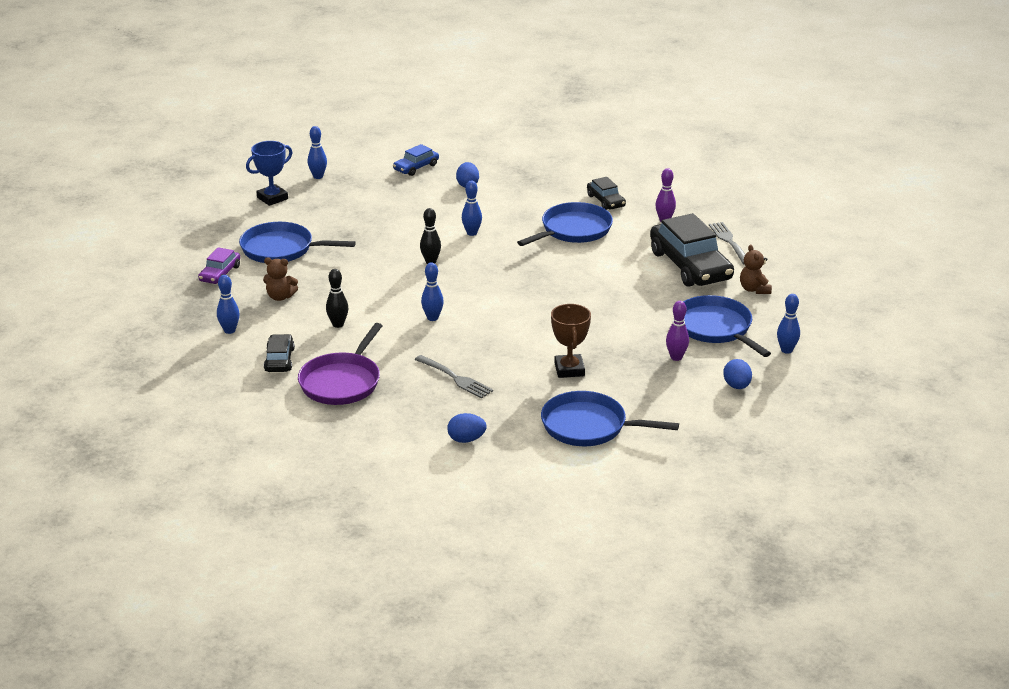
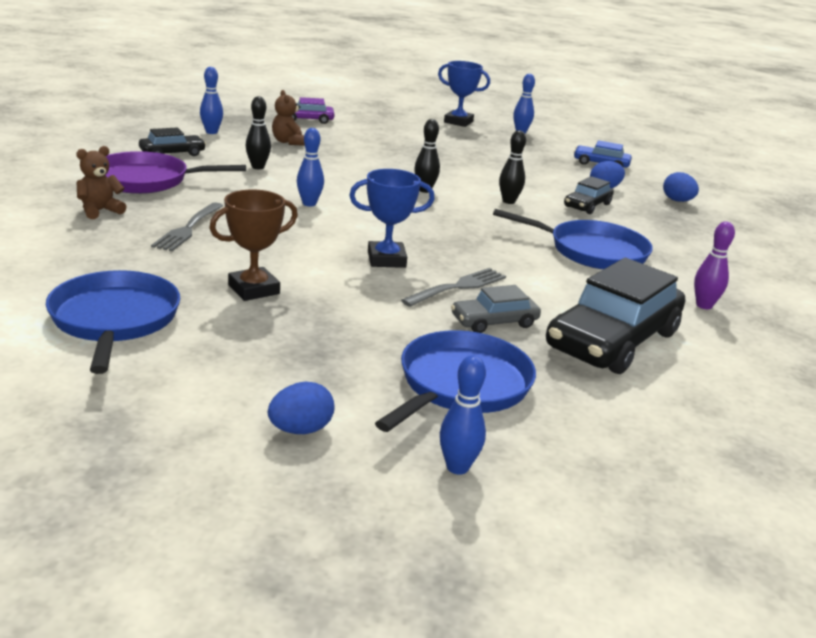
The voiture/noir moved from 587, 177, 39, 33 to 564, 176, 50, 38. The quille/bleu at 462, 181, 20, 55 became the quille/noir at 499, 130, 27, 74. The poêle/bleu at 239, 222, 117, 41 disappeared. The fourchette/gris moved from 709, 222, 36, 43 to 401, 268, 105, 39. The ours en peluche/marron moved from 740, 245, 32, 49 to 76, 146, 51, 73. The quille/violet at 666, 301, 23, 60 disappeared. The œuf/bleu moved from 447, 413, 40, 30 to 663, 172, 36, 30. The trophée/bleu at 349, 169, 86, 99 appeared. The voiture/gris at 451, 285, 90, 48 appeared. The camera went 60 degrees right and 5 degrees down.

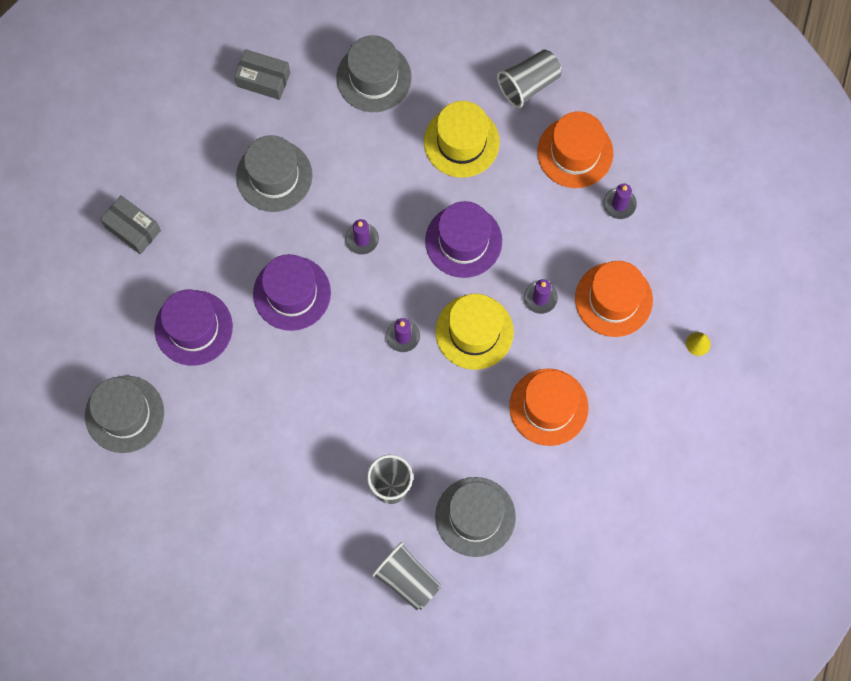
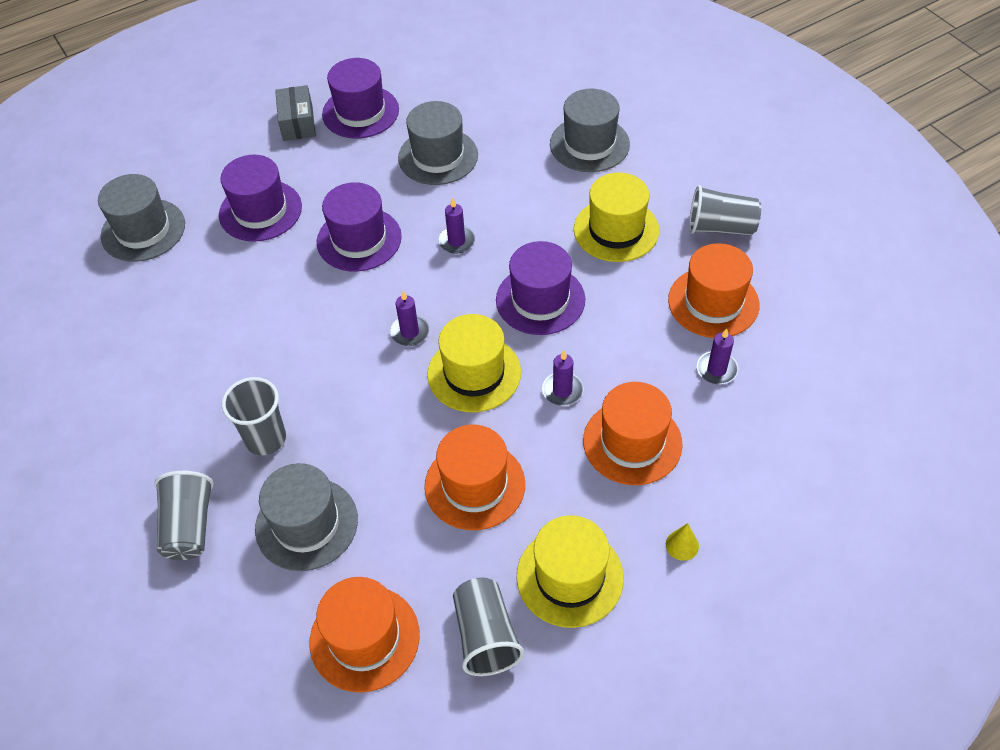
The boîte/gris at 234, 49, 56, 51 disappeared. The chapeau/violet at 322, 58, 77, 81 appeared. The chapeau/jaune at 517, 515, 107, 113 appeared. The chapeau/orange at 310, 577, 110, 116 appeared. The gobelet/gris at 453, 578, 71, 98 appeared. The camera went 45 degrees right and 20 degrees down.

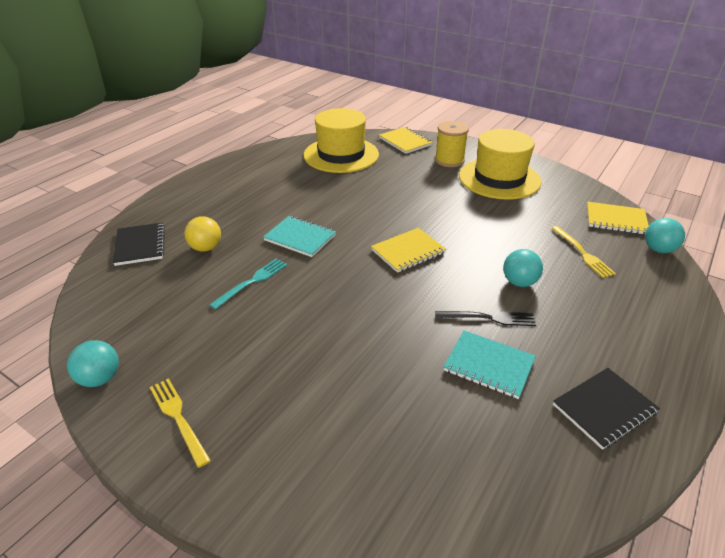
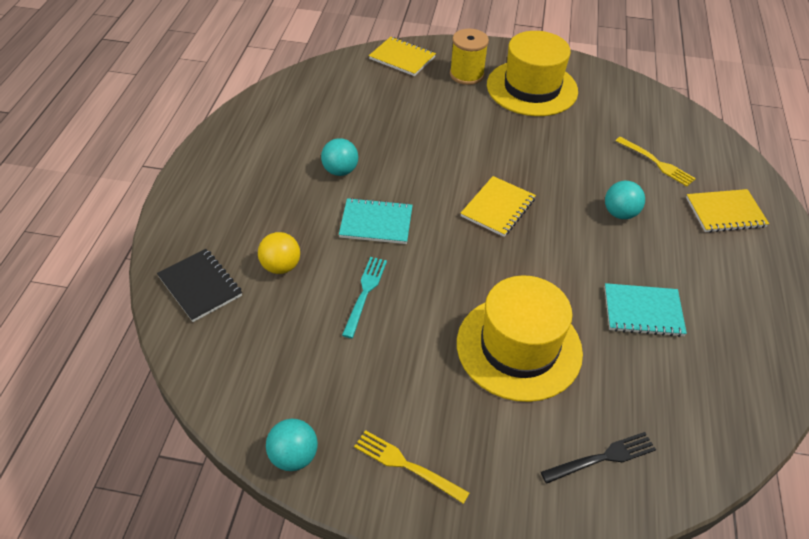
The chapeau/jaune moved from 304, 108, 75, 65 to 457, 275, 126, 127. The carnet/jaune moved from 587, 202, 62, 33 to 686, 189, 83, 44. The balle/turquoise moved from 645, 218, 40, 35 to 321, 138, 37, 38. The fourchette/noir moved from 435, 311, 101, 15 to 541, 432, 115, 52. The carnet/noir at 553, 368, 107, 82 disappeared. The camera went 25 degrees left and 10 degrees up.

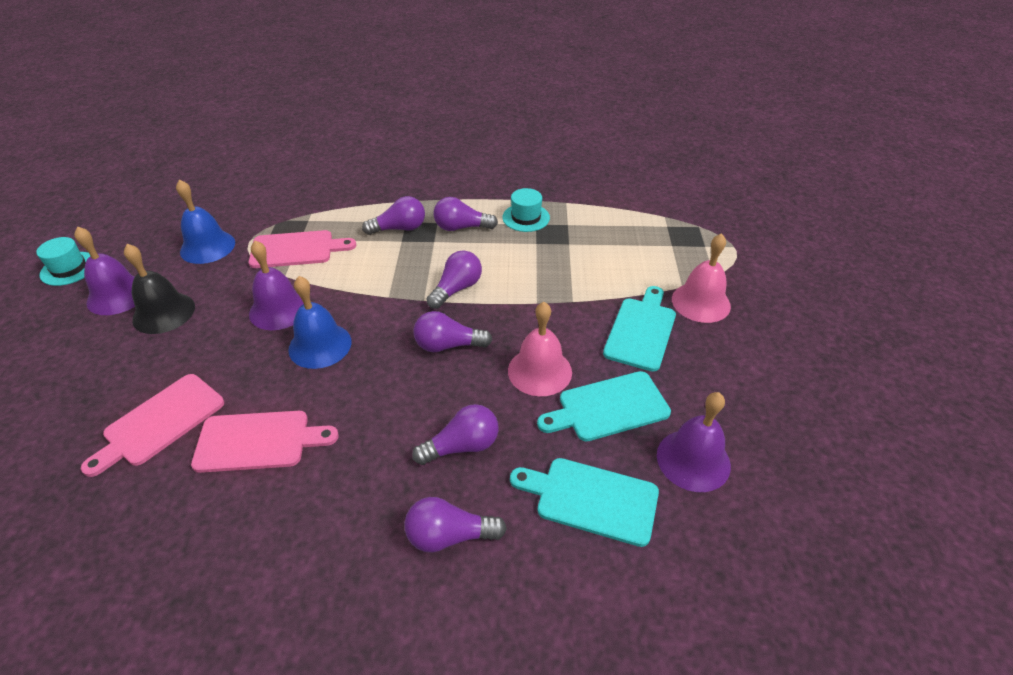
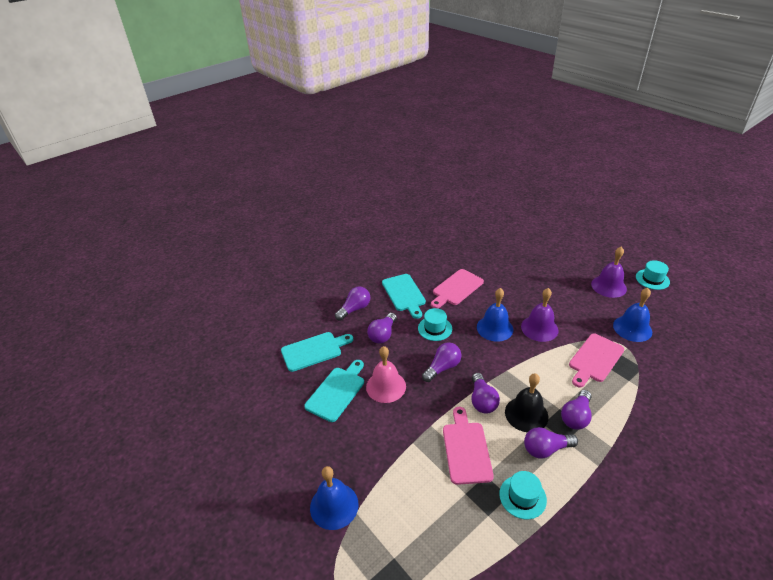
The ampoule/violet at 434, 197, 64, 34 turned 150 degrees counterclockwise. The cloche/rose at 672, 233, 59, 90 became the cloche/bleu at 310, 466, 49, 64. The cloche/noir moved from 124, 244, 71, 90 to 505, 373, 44, 59. The planche à découper/turquoise moved from 603, 286, 73, 86 to 382, 274, 44, 45. The planche à découper/rose moved from 81, 374, 143, 103 to 443, 407, 51, 78. The cloche/violet at 657, 392, 74, 100 disappeared. The chapeau/turquoise at 418, 308, 34, 33 appeared. The camera went 140 degrees right and 5 degrees down.

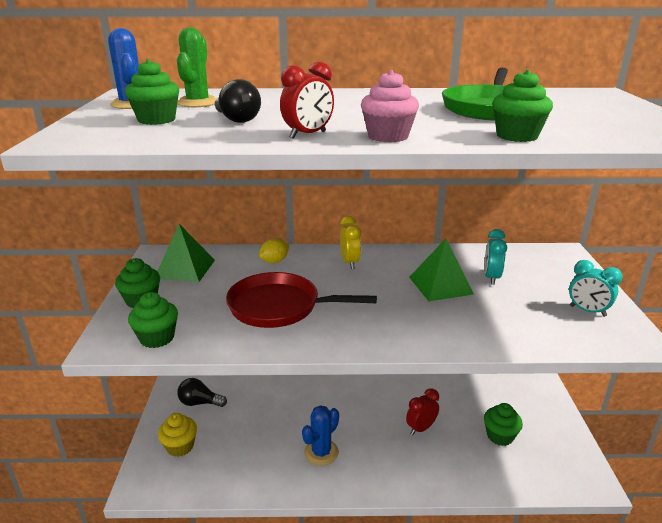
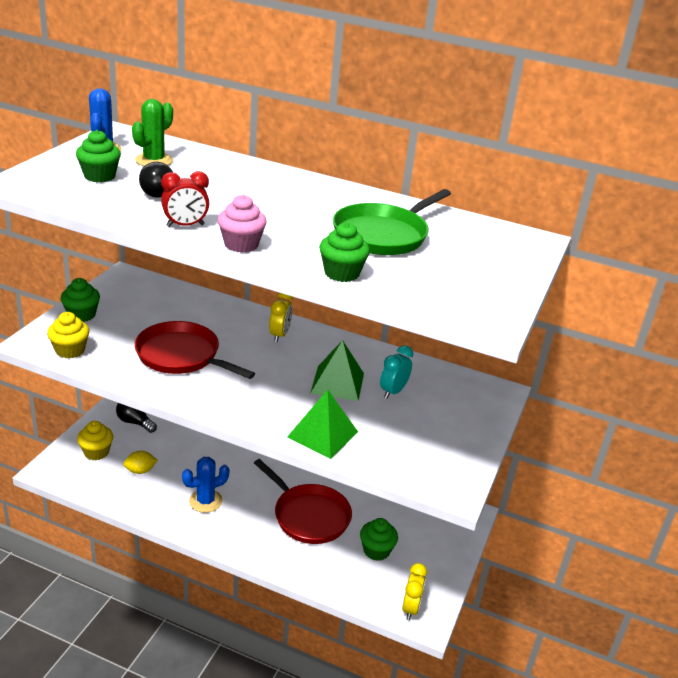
The pyramide/vert moved from 157, 224, 58, 58 to 287, 390, 71, 69. The citron/jaune moved from 259, 238, 30, 25 to 123, 451, 35, 23. The réveil/turquoise at 569, 260, 53, 57 disappeared. The muffin/vert at 128, 292, 50, 56 became the muffin/jaune at 47, 312, 42, 46. The réveil/rouge at 406, 388, 33, 47 was replaced by the poêle/rouge at 254, 459, 98, 85. The réveil/jaune at 402, 563, 25, 57 appeared. The camera went 20 degrees right and 5 degrees up.

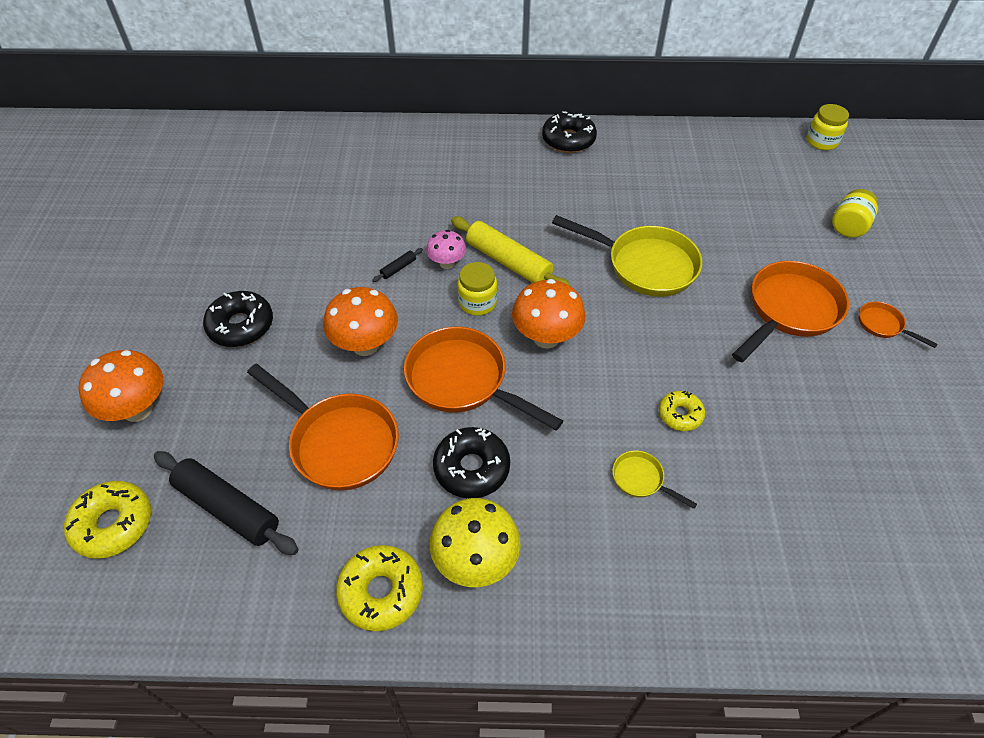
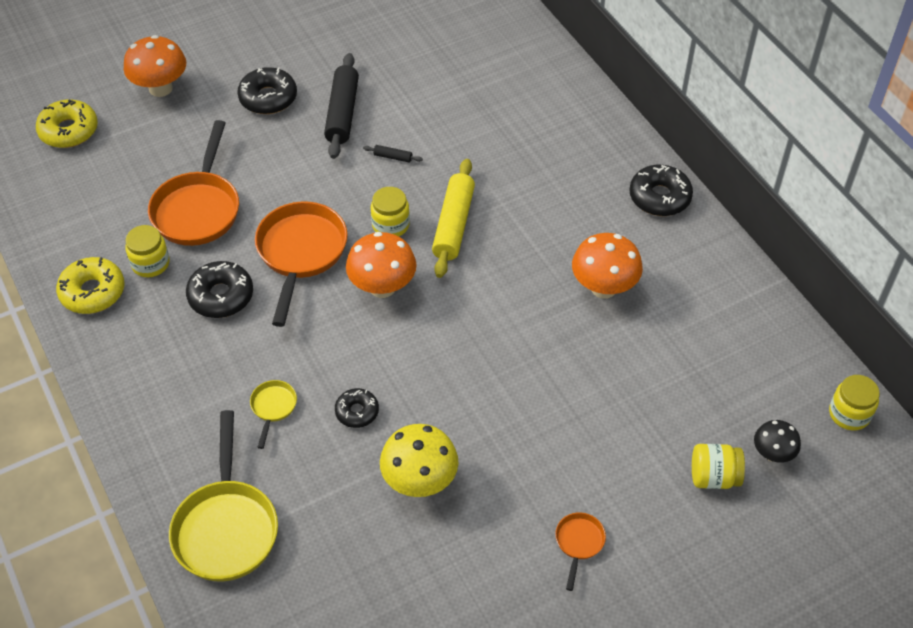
The poêle/jaune moved from 552, 215, 150, 82 to 169, 410, 109, 171. The champignon/rose at 426, 230, 40, 39 disappeared. The poêle/orange at 732, 261, 117, 101 disappeared. The champignon/orange moved from 324, 287, 74, 69 to 572, 233, 71, 66. The beignet/jaune at 659, 391, 46, 40 became the beignet/noir at 335, 388, 44, 40. The rouleau à pâtisserie/noir moved from 154, 451, 145, 104 to 324, 53, 35, 106. The champignon/jaune moved from 430, 498, 90, 89 to 380, 424, 79, 73. The bocal/jaune at 126, 225, 44, 52 appeared. The champignon/noir at 754, 420, 47, 43 appeared. The camera went 60 degrees right and 0 degrees up.

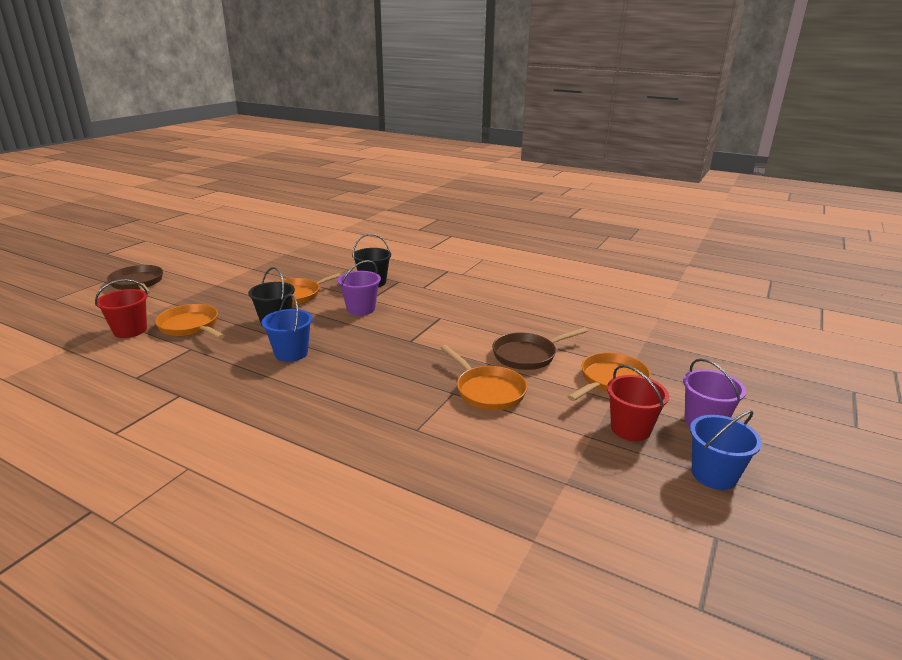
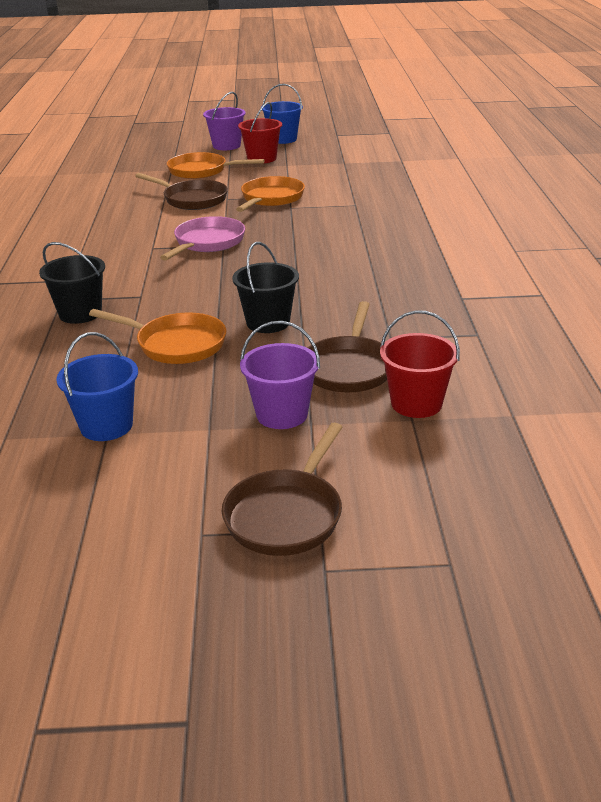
The seau/violet moved from 338, 260, 43, 56 to 240, 321, 80, 108. The seau/bleu moved from 262, 294, 51, 68 to 57, 332, 81, 109. The poêle/orange at 155, 304, 70, 35 became the poêle/marron at 308, 301, 79, 91. The poêle/rose at 160, 216, 85, 45 appeared. The camera went 120 degrees left and 5 degrees up.

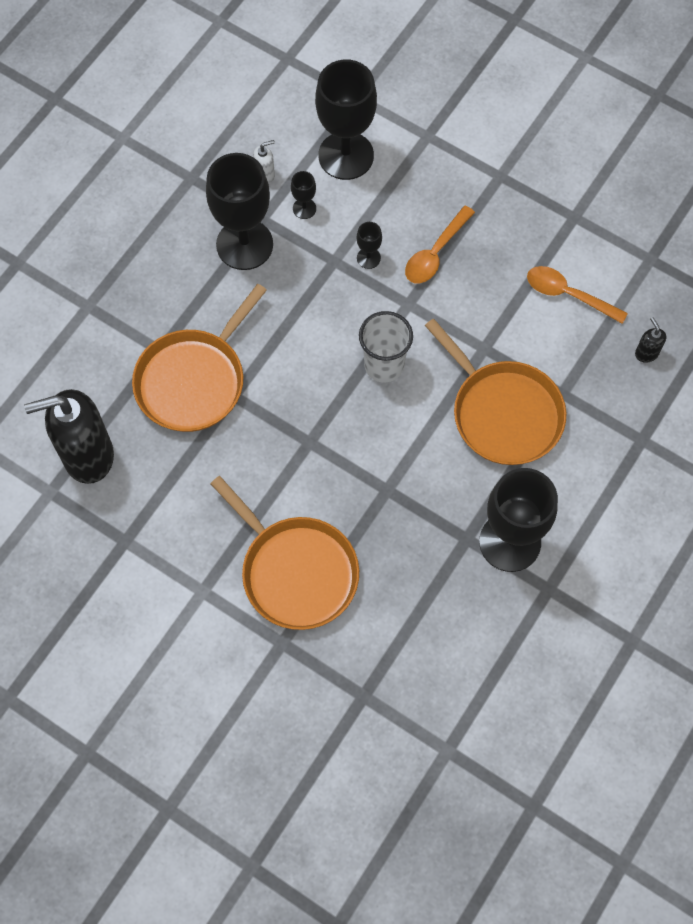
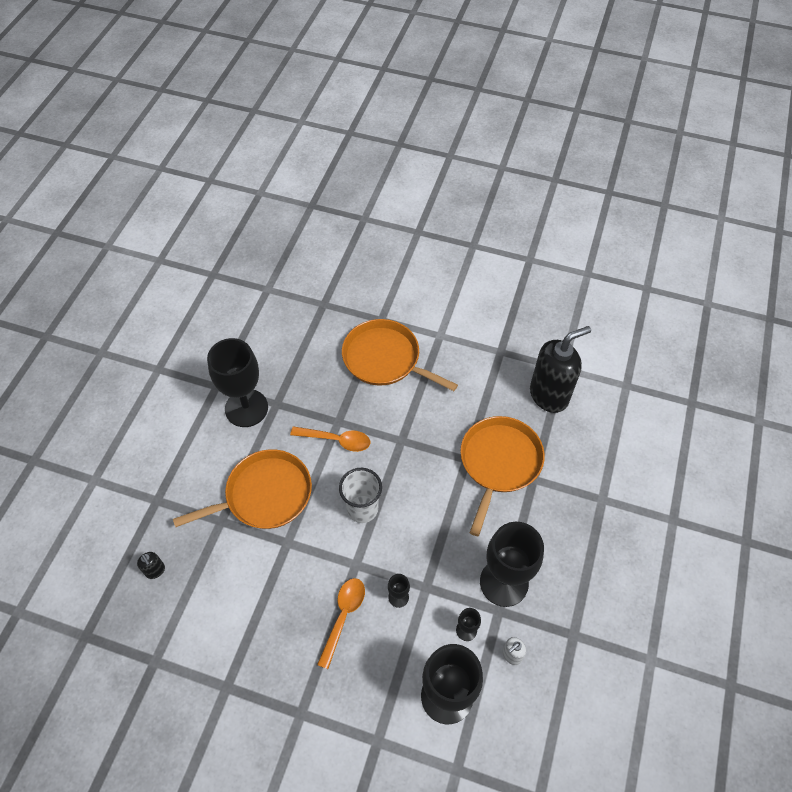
The cuillère/orange moved from 527, 266, 101, 58 to 290, 426, 80, 26. The poêle/orange at 425, 319, 141, 146 turned 120 degrees clockwise. The camera went 165 degrees right and 10 degrees down.

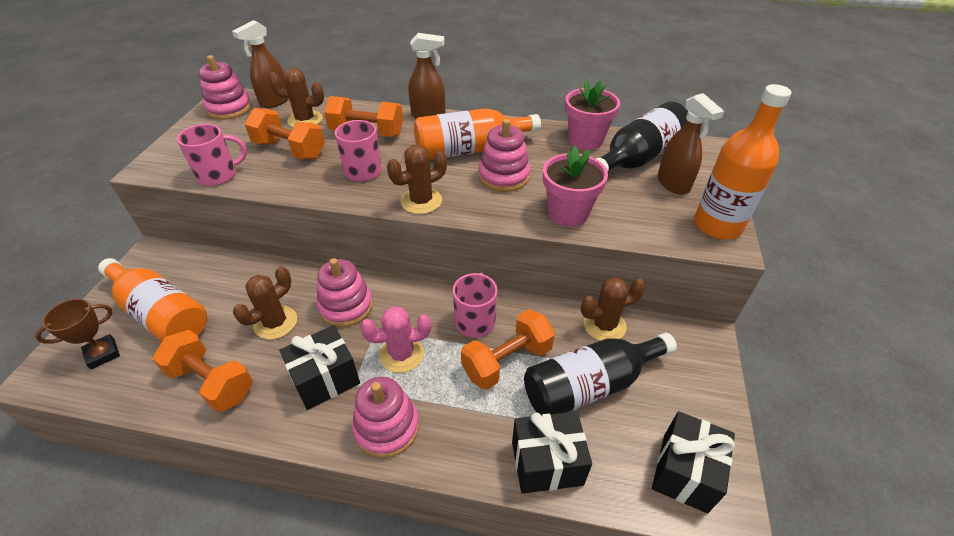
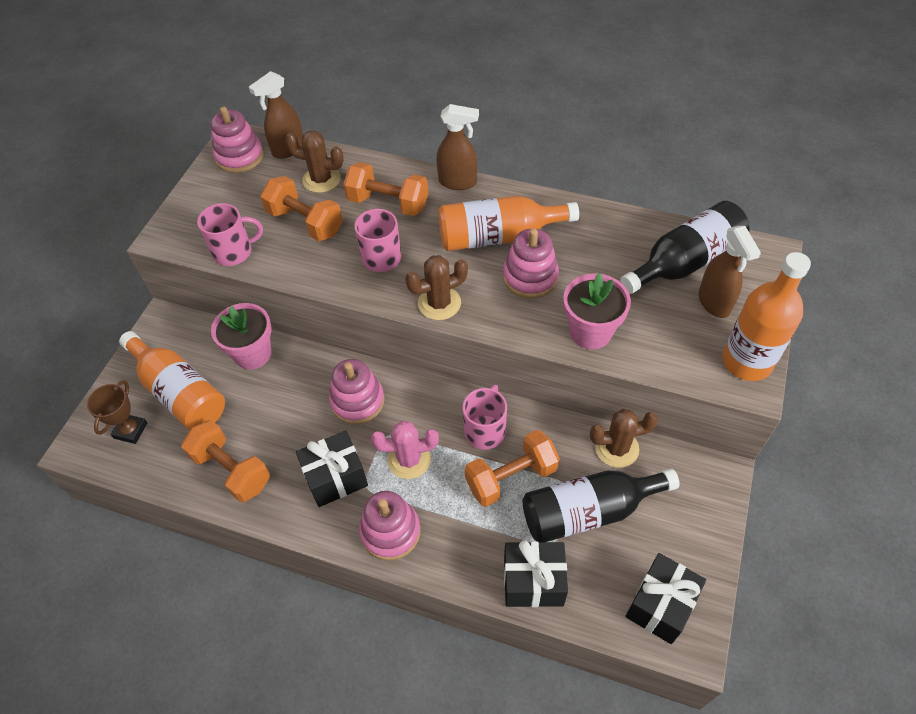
The pot de fleurs/rose moved from 565, 80, 55, 70 to 211, 303, 61, 67. The cactus/marron at 233, 267, 64, 73 disappeared. The trophée/marron at 35, 299, 85, 70 turned 45 degrees counterclockwise. The camera went 10 degrees right and 10 degrees up.

